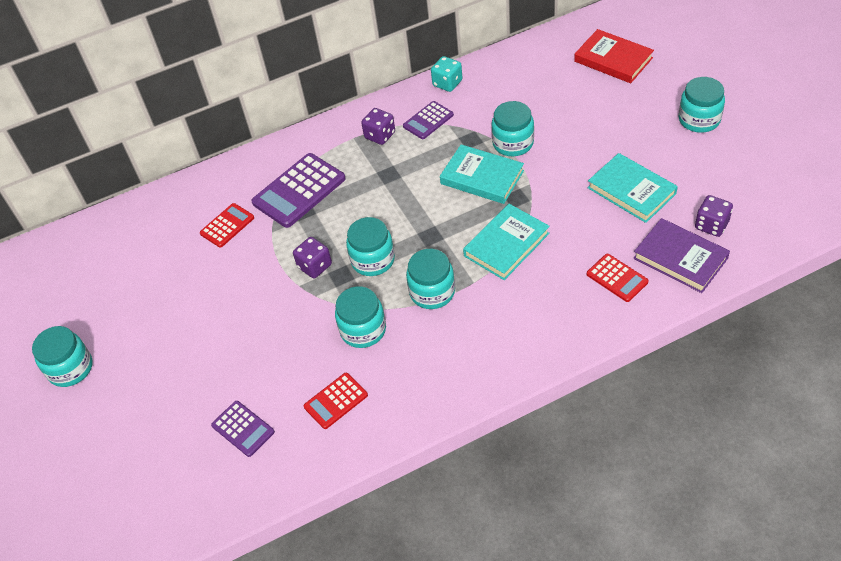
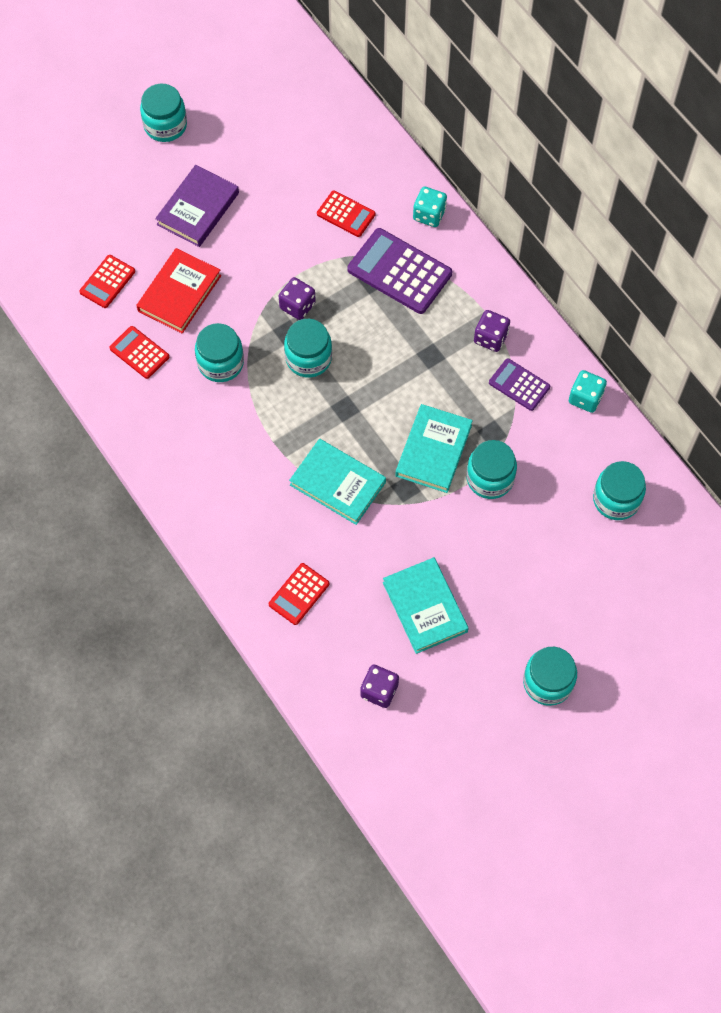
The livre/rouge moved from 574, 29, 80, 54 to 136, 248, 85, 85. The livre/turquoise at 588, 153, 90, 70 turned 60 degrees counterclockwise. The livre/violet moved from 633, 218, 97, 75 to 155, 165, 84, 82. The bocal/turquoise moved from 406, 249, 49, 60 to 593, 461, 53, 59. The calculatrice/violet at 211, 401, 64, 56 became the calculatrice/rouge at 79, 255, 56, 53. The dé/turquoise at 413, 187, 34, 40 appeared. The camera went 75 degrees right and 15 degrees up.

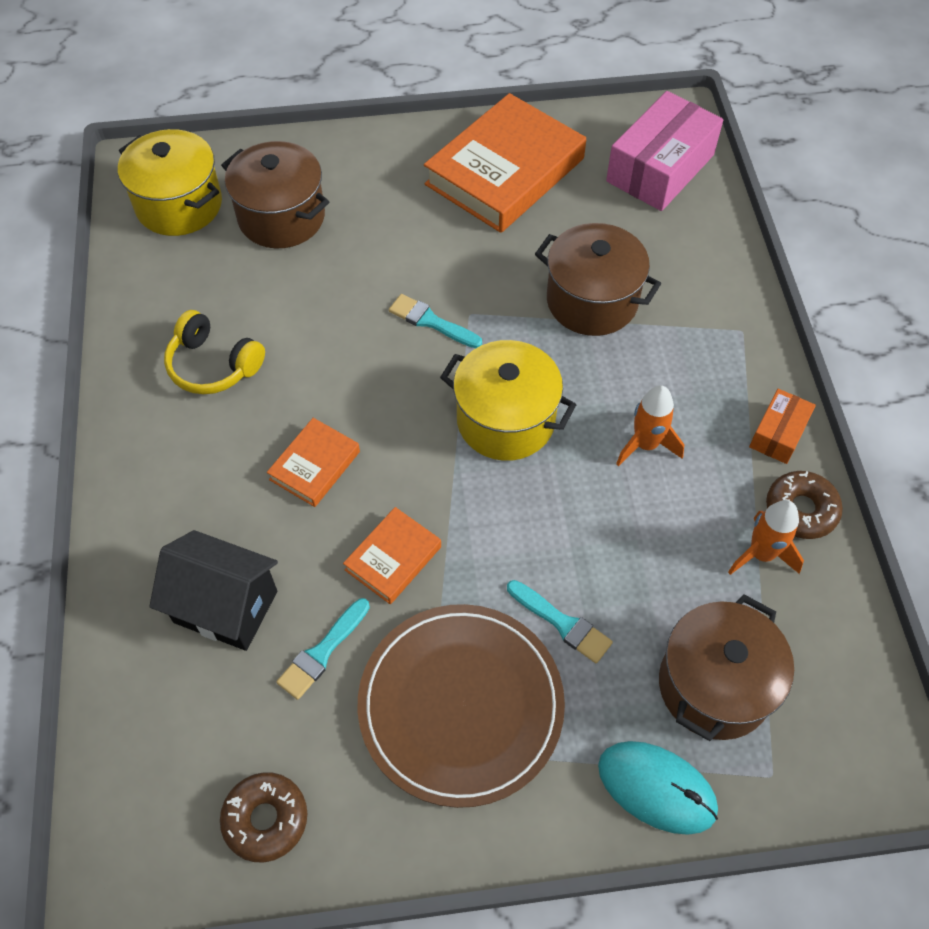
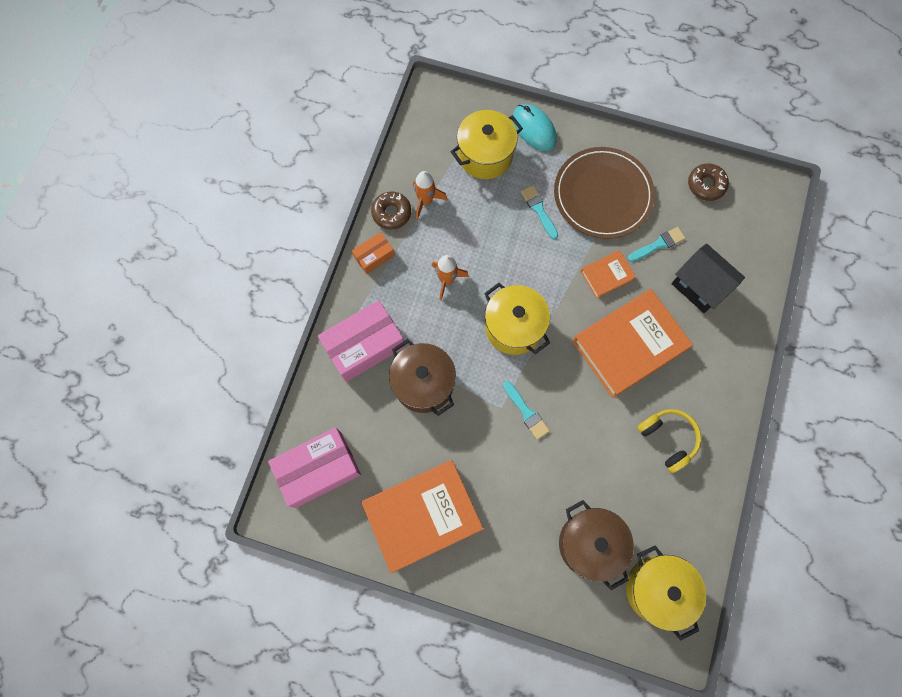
The livre/orange at 267, 418, 93, 89 changed to 2.07 times the size. The marmite/marron at 659, 594, 135, 147 became the marmite/jaune at 451, 110, 72, 69. The boîte/rose at 318, 300, 87, 82 appeared. The camera went 155 degrees left and 15 degrees up.

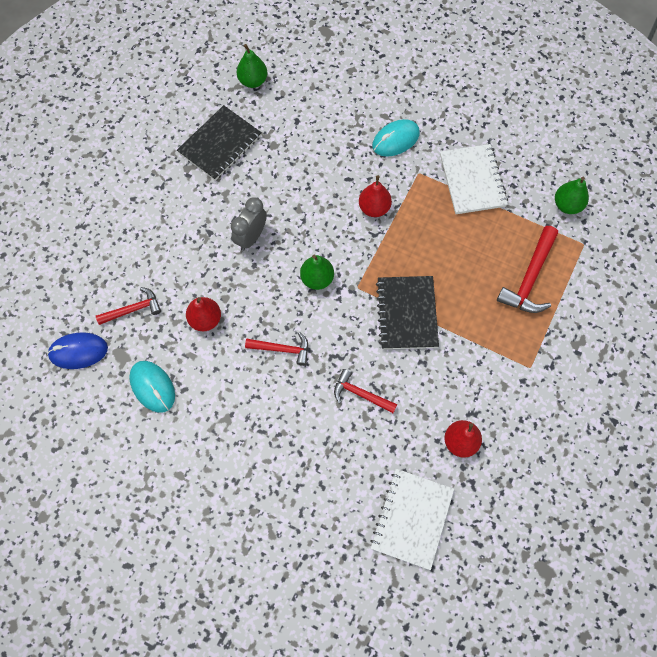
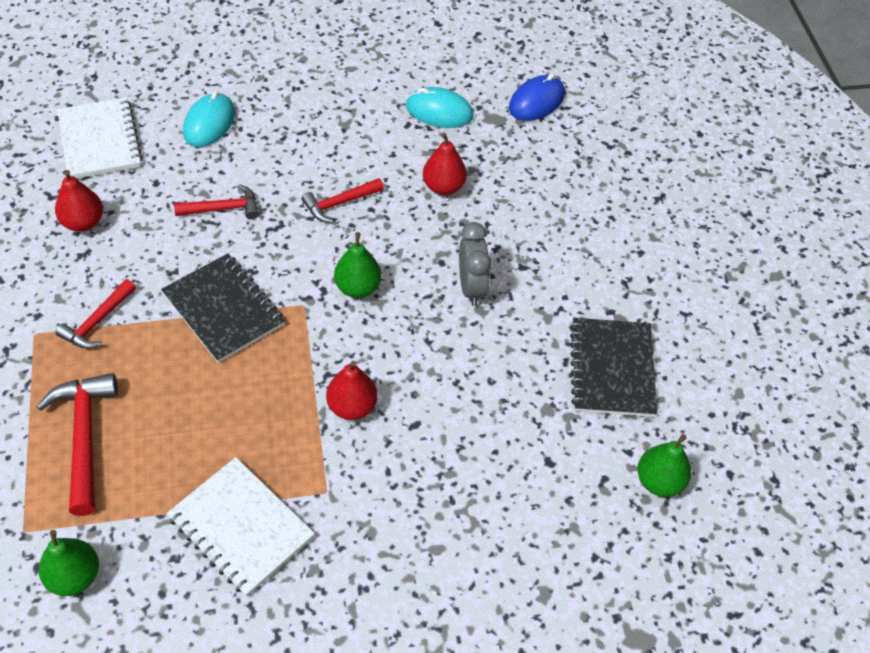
The souris/turquoise moved from 372, 119, 48, 38 to 183, 91, 52, 56. The marteau/rouge moved from 96, 287, 65, 38 to 55, 279, 81, 70. The camera went 140 degrees right and 15 degrees down.

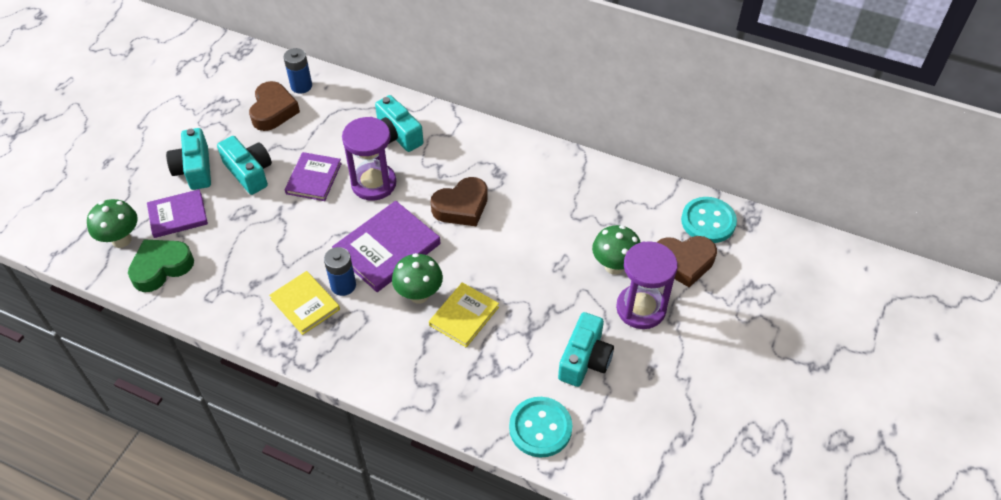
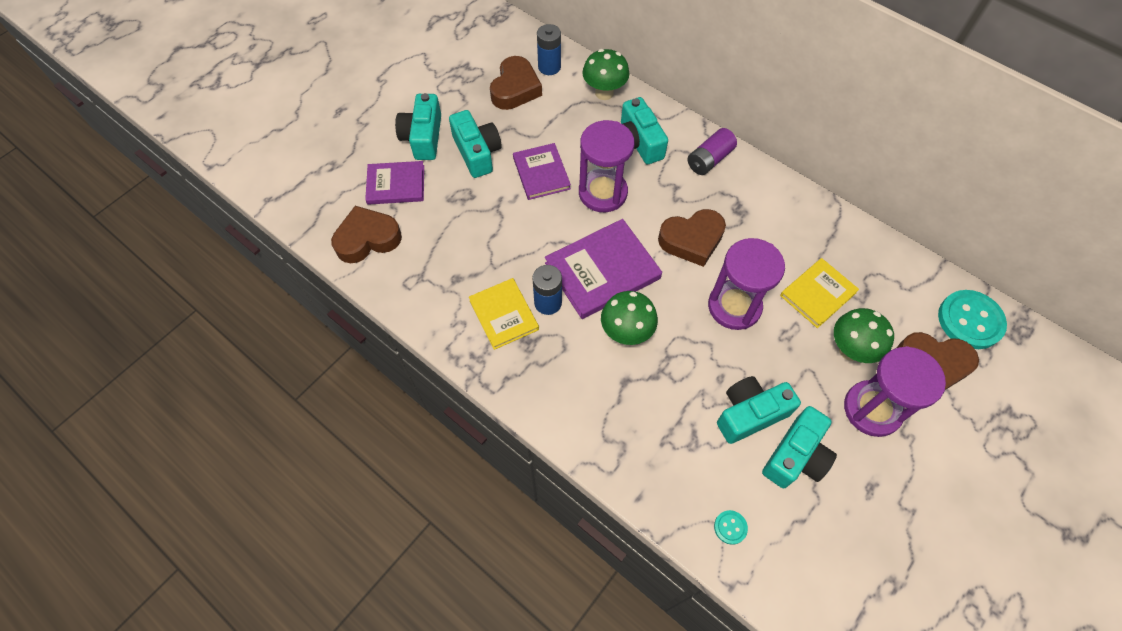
The livre/violet at 285, 152, 57, 49 turned 45 degrees counterclockwise. The champignon/vert moved from 87, 199, 51, 49 to 582, 49, 48, 51. The cœur/vert at 128, 239, 66, 53 became the cœur/marron at 331, 206, 71, 57. The livre/jaune moved from 429, 282, 70, 65 to 780, 258, 79, 70. The bouton/turquoise at 509, 397, 63, 61 changed to 0.46 times the size. The pile/violet at 688, 128, 49, 47 appeared. The sablier/violet at 708, 238, 77, 92 appeared. The appareil photo/turquoise at 717, 376, 84, 68 appeared. The camera went 15 degrees right and 10 degrees up.

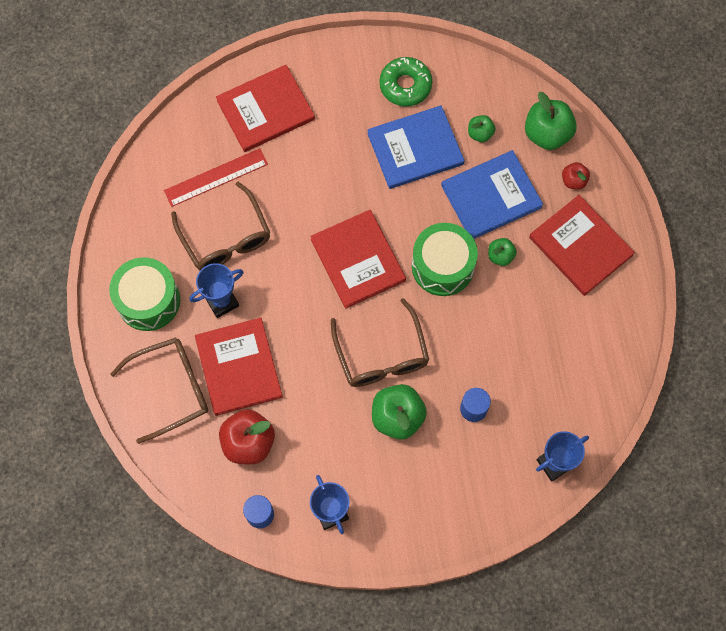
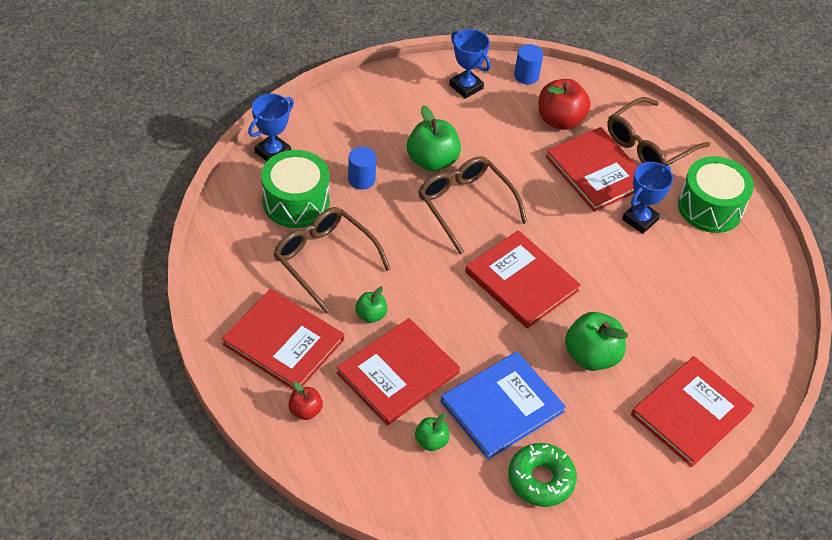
The pomme/vert moved from 525, 92, 52, 58 to 565, 312, 63, 59. The règle/rouge at 164, 148, 104, 59 disappeared. The livre/bleu at 441, 150, 102, 89 became the livre/rouge at 337, 318, 123, 107. The lunettes/marron moved from 171, 182, 99, 88 to 273, 207, 118, 107. The tambour/vert moved from 412, 223, 66, 73 to 261, 150, 69, 78. The camera went 160 degrees right and 20 degrees down.

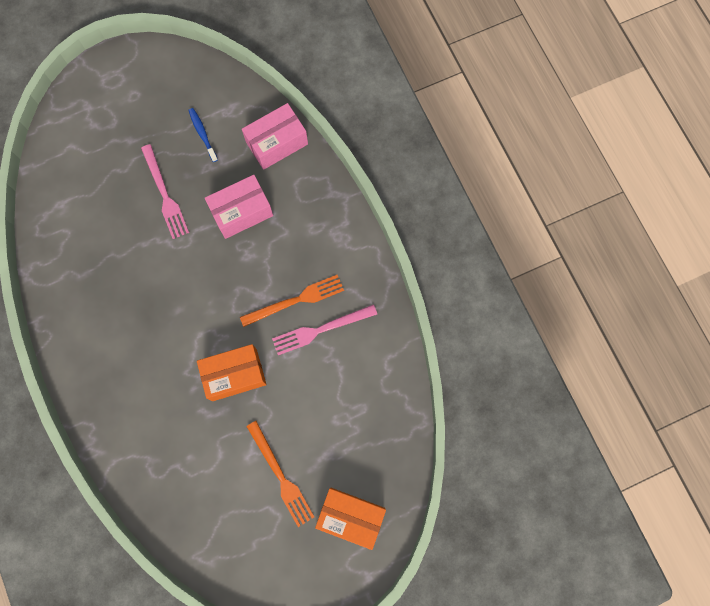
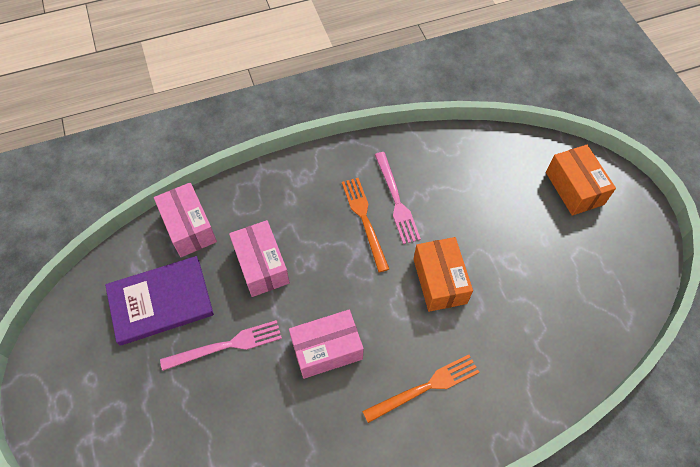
The brosse à dents/bleu at 188, 108, 30, 54 was replaced by the livre/violet at 105, 256, 109, 90. The fourchette/orange moved from 246, 421, 68, 106 to 362, 355, 117, 68. The boîte/orange at 315, 488, 71, 62 turned 45 degrees counterclockwise. The boîte/rose at 289, 310, 75, 69 appeared. The camera went 85 degrees left and 15 degrees down.

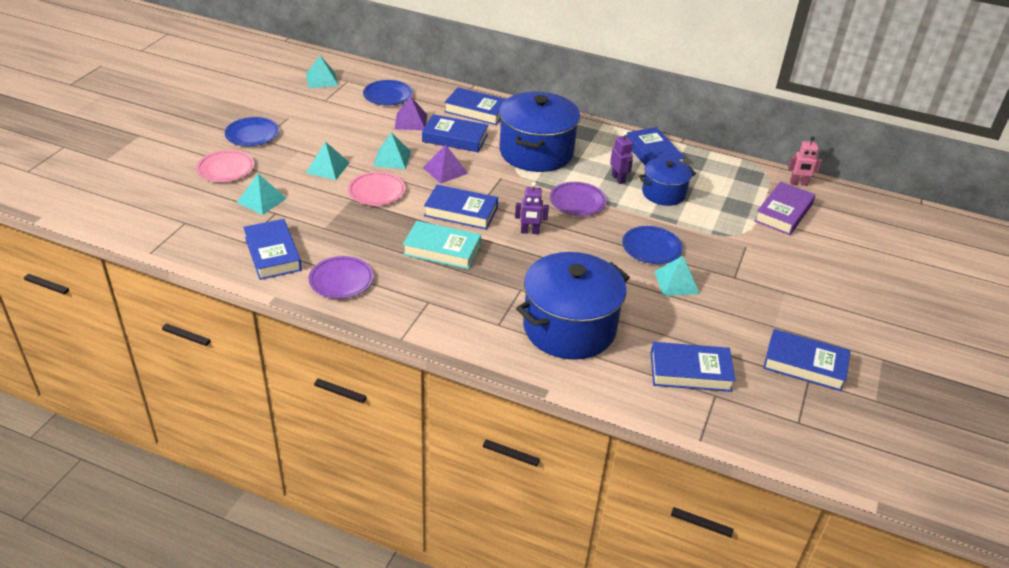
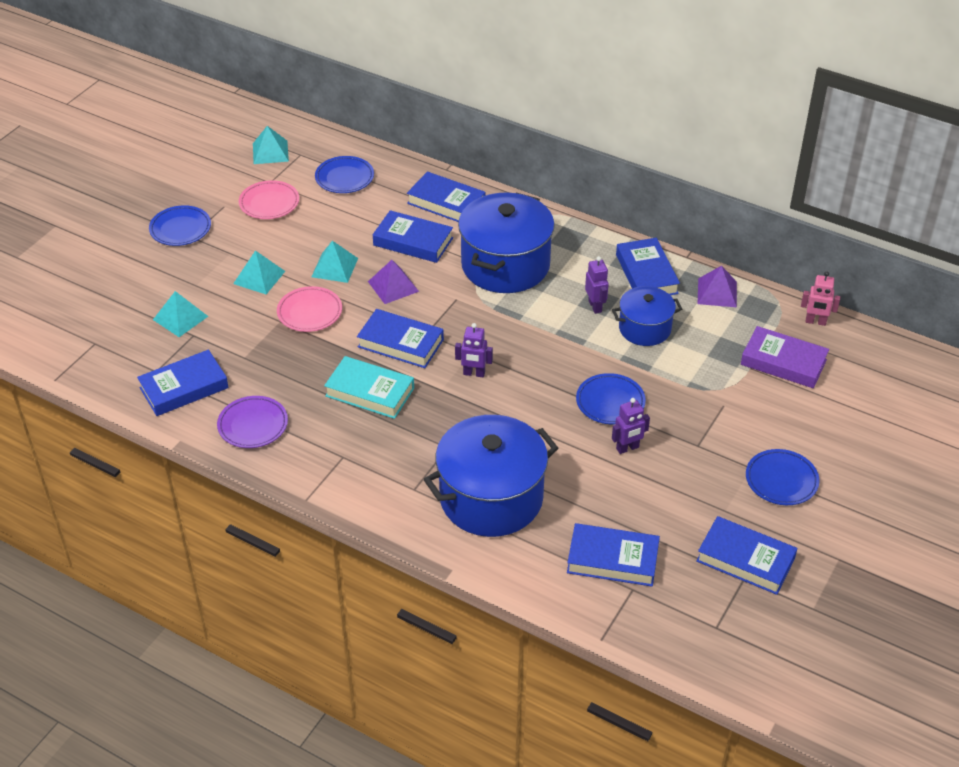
The pyramide/violet moved from 395, 96, 32, 34 to 698, 266, 39, 41. The assiette/rose moved from 196, 150, 58, 32 to 239, 180, 60, 39. The assiette/violet at 550, 182, 57, 34 disappeared. The livre/violet at 754, 182, 61, 53 turned 75 degrees clockwise. The livre/bleu at 243, 219, 59, 61 turned 75 degrees clockwise. The pyramide/turquoise at 654, 256, 46, 40 was replaced by the robot/violet at 612, 398, 38, 56. The assiette/bleu at 746, 449, 74, 56 appeared. The camera went 10 degrees right and 5 degrees up.

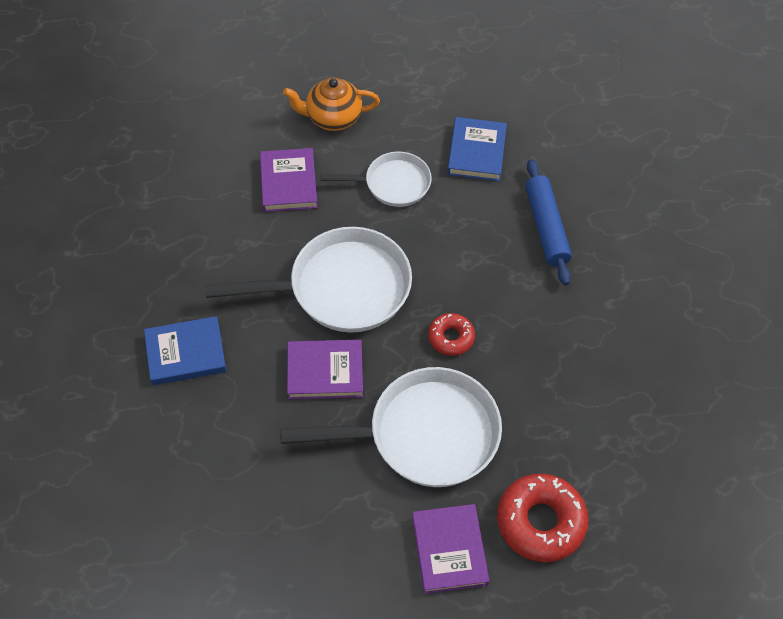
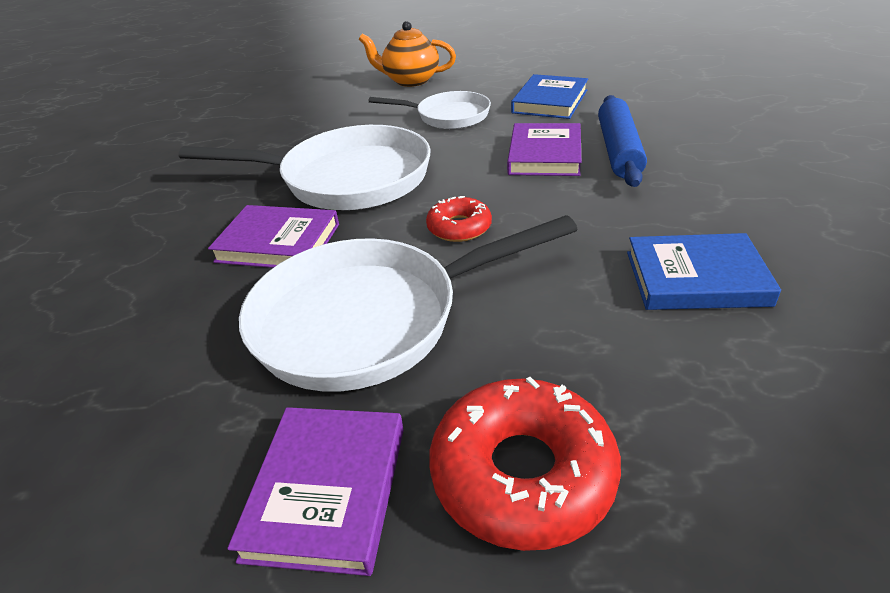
The livre/violet moved from 260, 148, 58, 64 to 507, 123, 74, 53. The livre/bleu moved from 144, 316, 82, 69 to 627, 233, 154, 77. The poêle/blanc at 280, 367, 222, 120 turned 150 degrees clockwise. The camera went 20 degrees right and 20 degrees down.

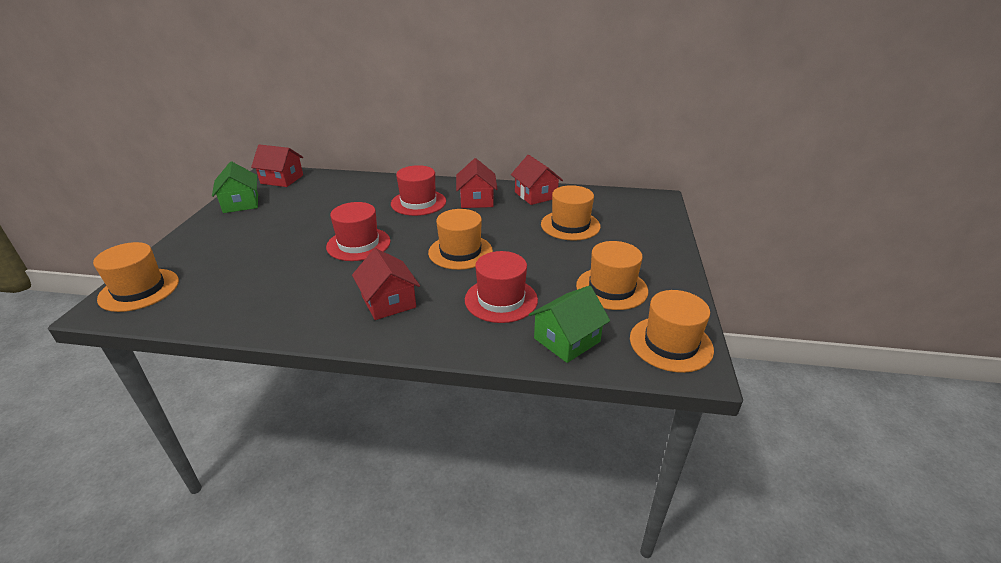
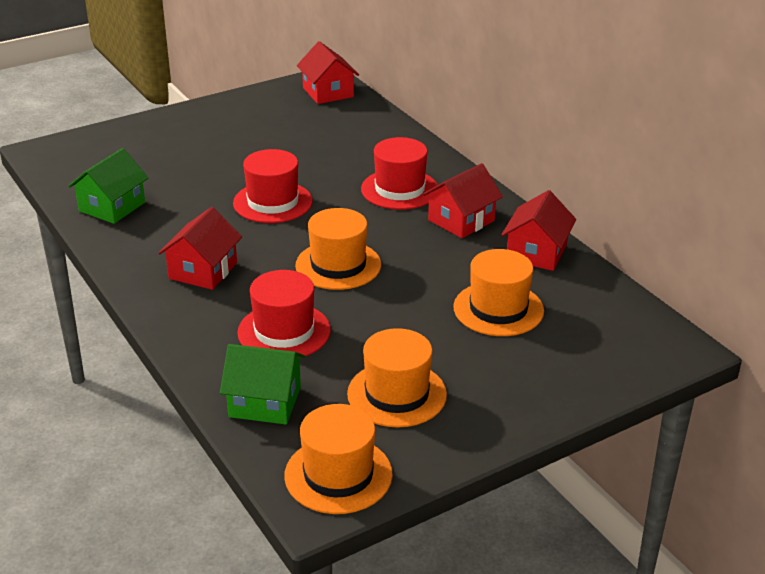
The maison/vert moved from 212, 161, 46, 52 to 68, 148, 80, 76. The chapeau/orange at 93, 242, 86, 70 disappeared. The camera went 50 degrees right and 0 degrees up.

